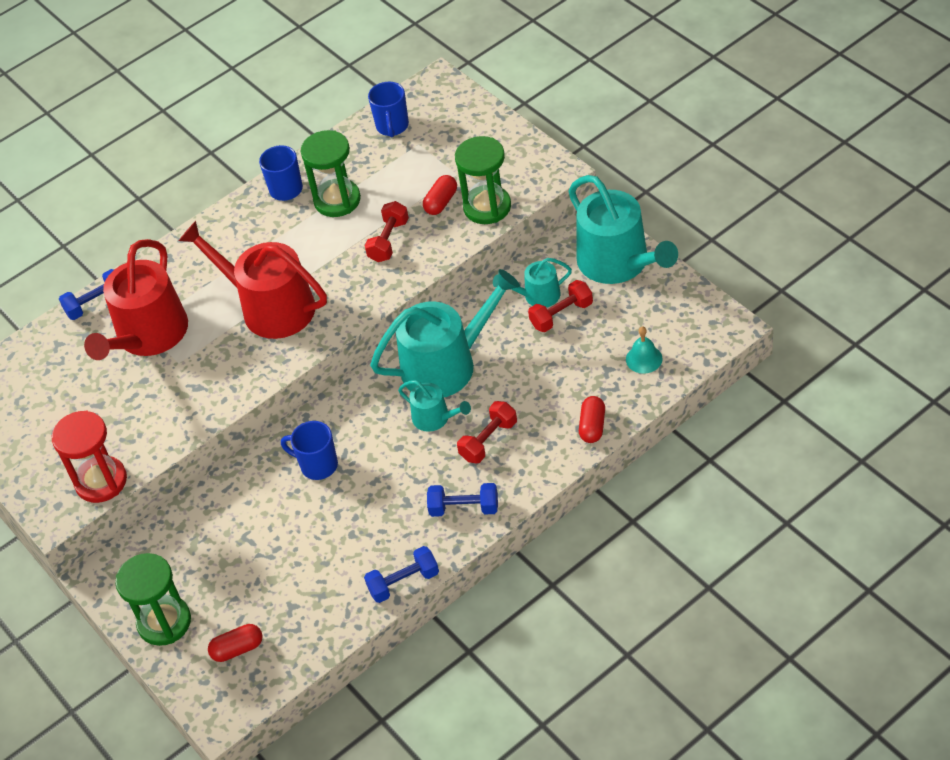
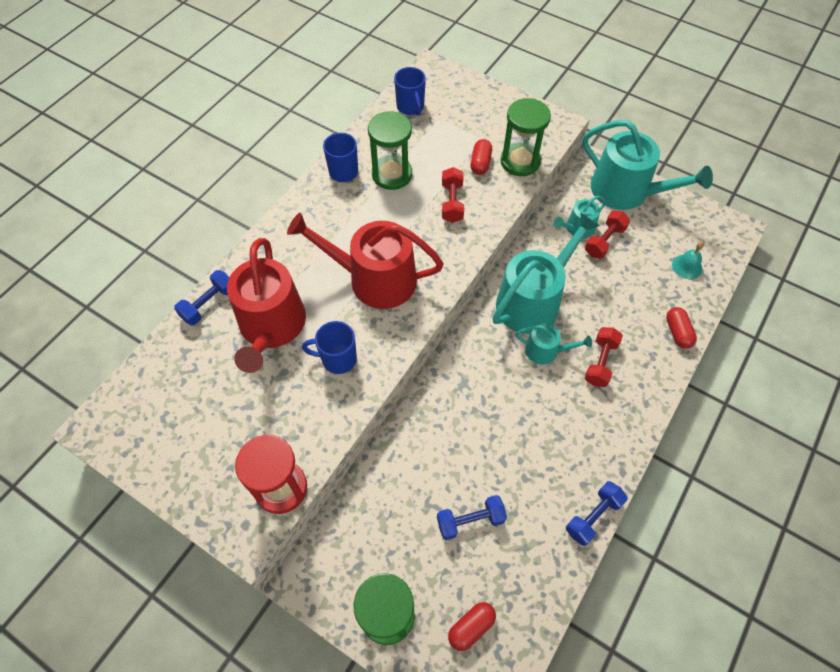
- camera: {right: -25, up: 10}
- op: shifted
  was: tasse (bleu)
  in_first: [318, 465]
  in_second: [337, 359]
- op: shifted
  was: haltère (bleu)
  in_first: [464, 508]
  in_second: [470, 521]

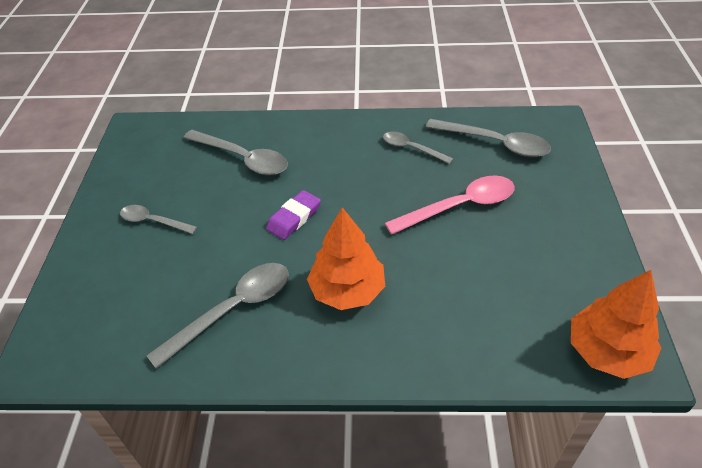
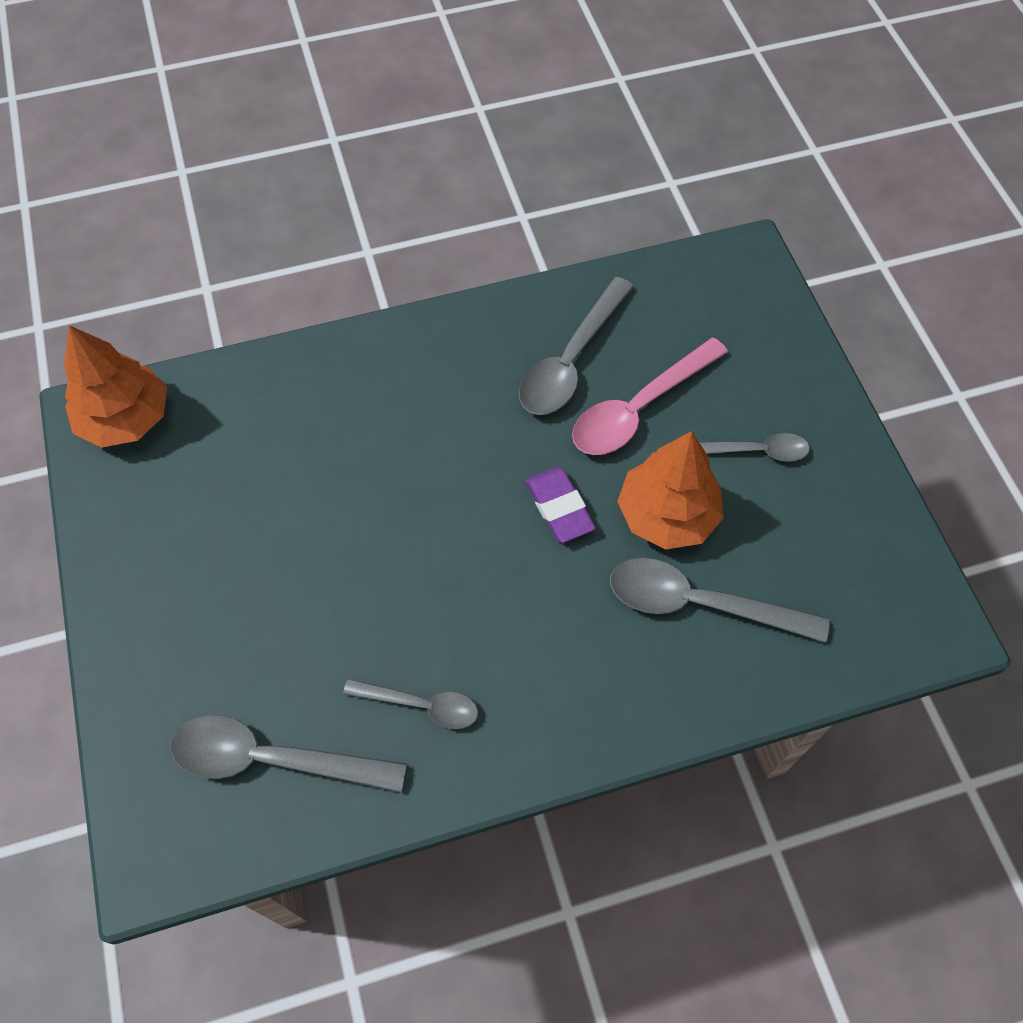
- camera: {right: 160, up: 15}
- op: rotated
  was: gomme (violet)
  in_first: [294, 218]
  in_second: [559, 508]
  clockwise: -45
- op: shifted
  was: cuillère (rose)
  in_first: [459, 206]
  in_second: [639, 408]
- op: shifted
  was: arbre (orange)
  in_first: [347, 290]
  in_second: [667, 515]

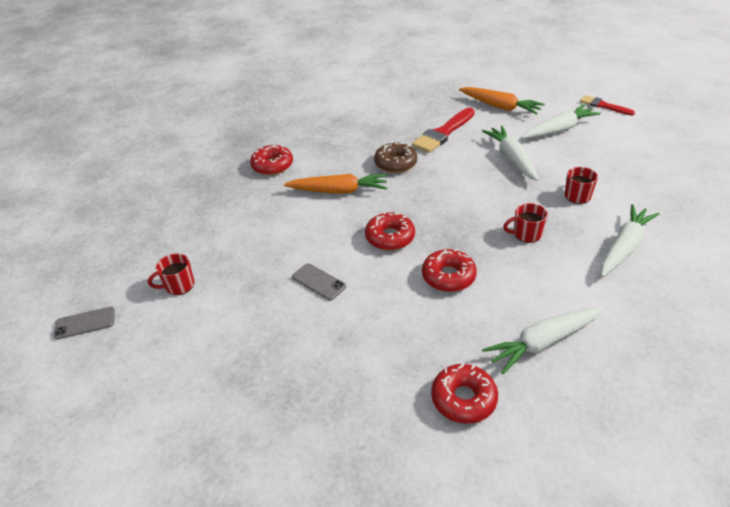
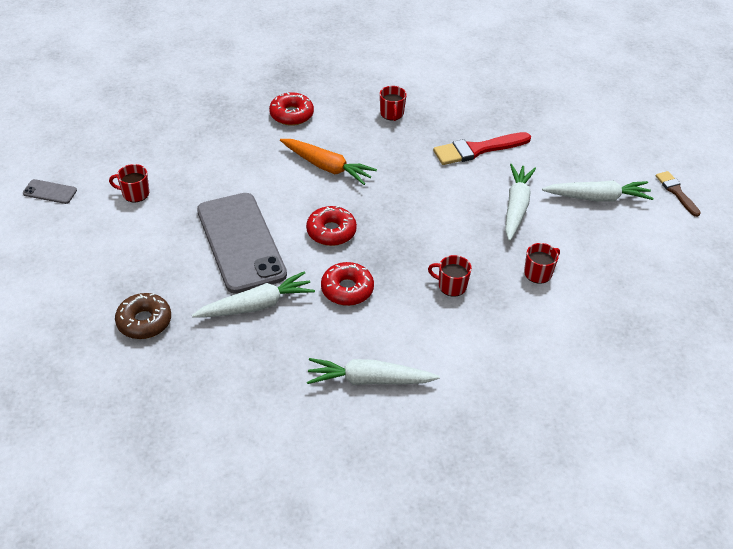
- camera: {right: 25, up: 5}
- op: shifted
  was: beignet (marron)
  in_first: [395, 163]
  in_second: [144, 321]
- op: shifted
  was: carotte (blanc)
  in_first: [624, 247]
  in_second: [256, 305]
- op: scaled
  was: téléphone (gris)
  in_first: [318, 282]
  in_second: [240, 242]
  ratio: 2.47
- op: new
  now: tasse (rouge)
  in_second: [392, 114]
- op: repainted
  was: pinceau (rouge)
  now: pinceau (marron)
  in_first: [603, 106]
  in_second: [676, 192]
- op: gone
  was: beignet (rouge)
  in_first: [463, 399]
- op: gone
  was: carotte (orange)
  in_first: [500, 107]

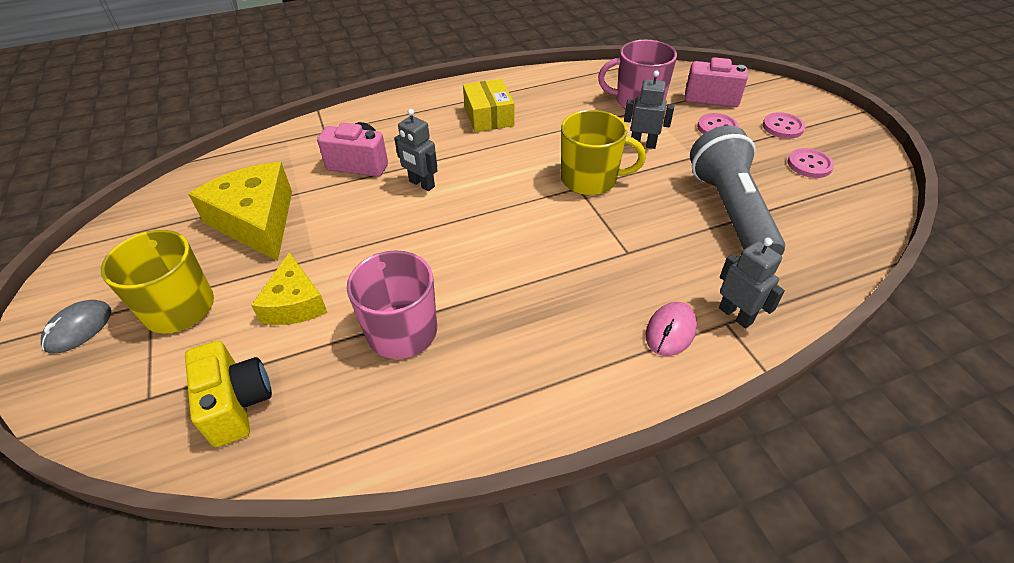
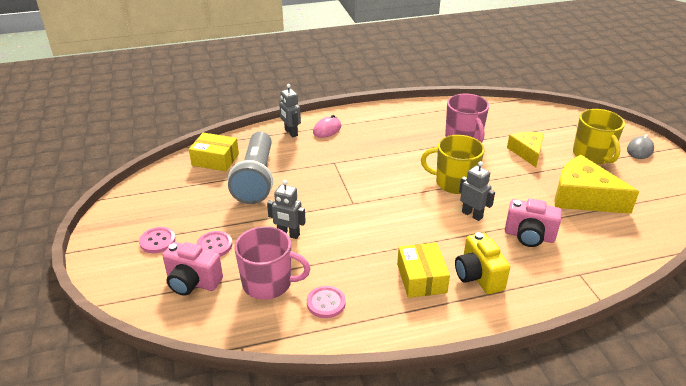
- camera: {right: -175, up: -10}
- op: new
  now: boîte (jaune)
  in_second: [215, 159]
- op: shifted
  was: bouton (rose)
  in_first: [809, 165]
  in_second: [326, 303]
- op: shifted
  was: tasse (jaune)
  in_first: [590, 179]
  in_second: [454, 183]
- op: shifted
  was: appareil photo (jaune)
  in_first: [237, 404]
  in_second: [478, 276]
- op: rotated
  was: fromage (jaune)
  in_first: [256, 221]
  in_second: [583, 197]
  clockwise: 150

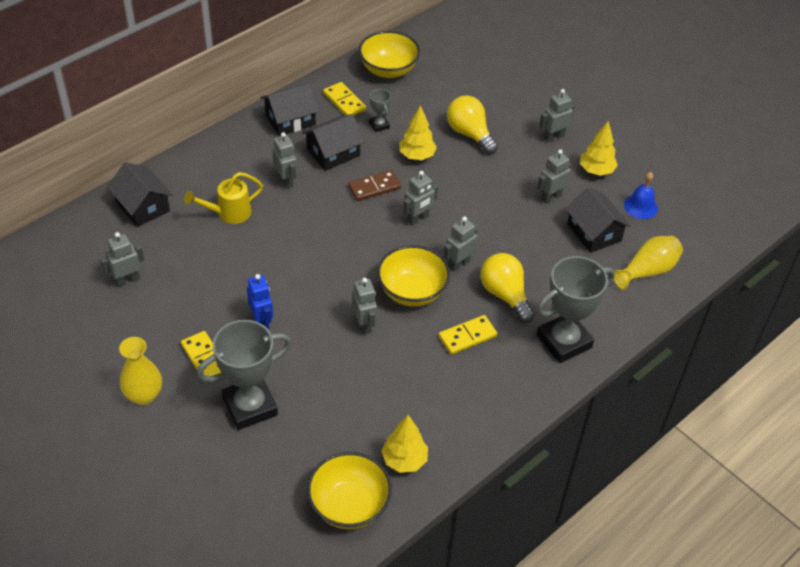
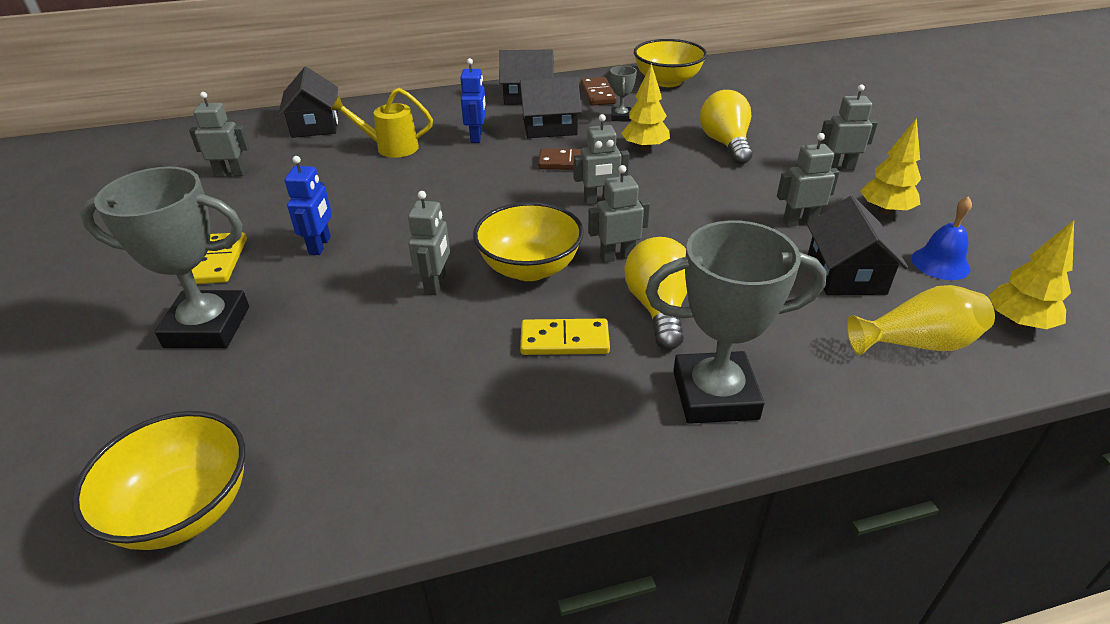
- camera: {right: 30, up: -10}
- op: repainted
  was: robot (gris)
  now: robot (bleu)
  in_first: [286, 181]
  in_second: [477, 137]
- op: repainted
  was: domino (jaune)
  now: domino (marron)
  in_first: [344, 102]
  in_second: [598, 94]
- op: shifted
  was: arbre (jaune)
  in_first: [404, 460]
  in_second: [1018, 323]
- op: gone
  was: vase (jaune)
  in_first: [144, 395]

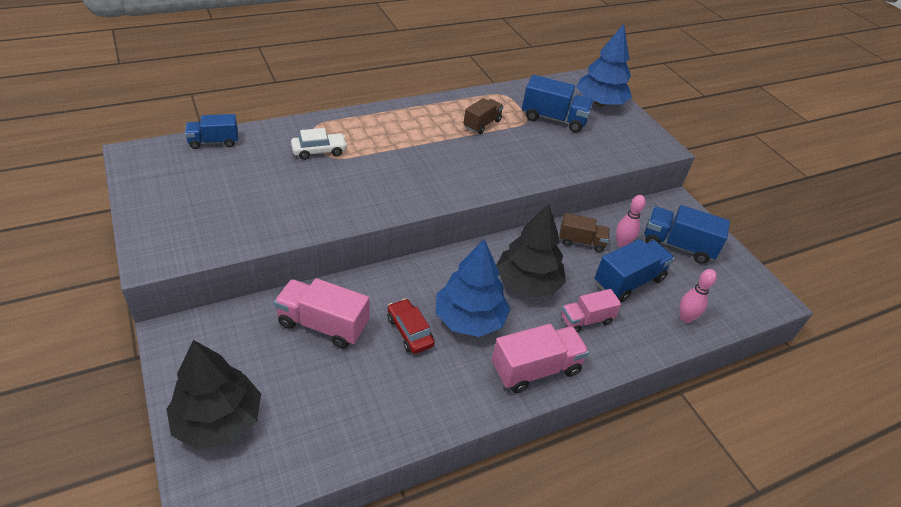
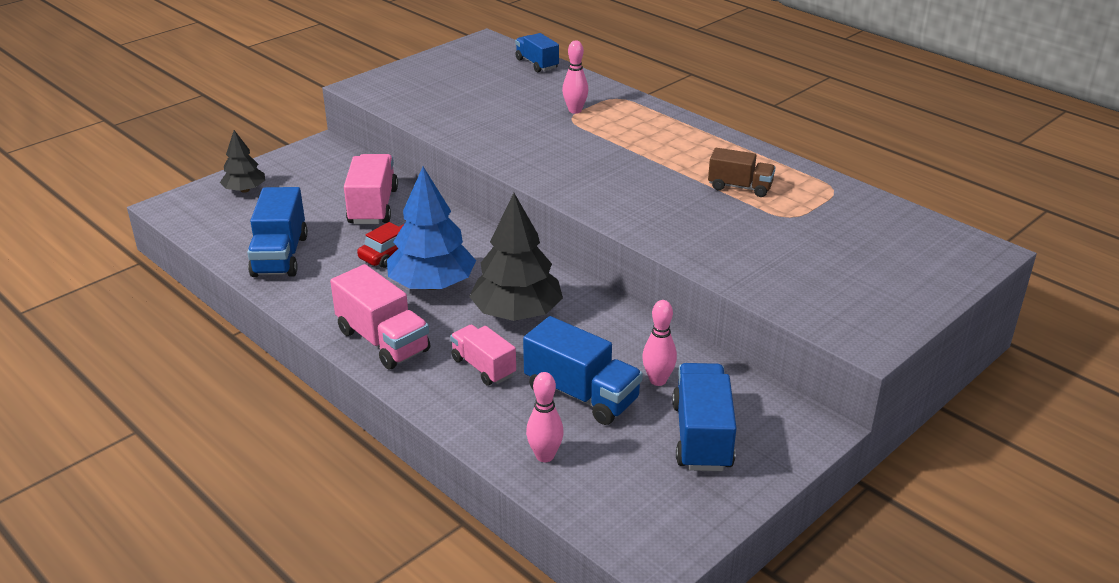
- camera: {right: 75, up: -10}
- op: scaled
  was: arbre (noir)
  in_first: [218, 420]
  in_second: [245, 190]
  ratio: 0.57
- op: shifted
  was: camion (bleu)
  in_first: [553, 119]
  in_second: [280, 256]
- op: swapped
  was: voiture (blanc)
  now: quille (rose)
  in_first: [319, 151]
  in_second: [575, 110]
- op: gone
  was: camion (marron)
  in_first: [581, 242]
- op: gone
  was: arbre (bleu)
  in_first: [600, 103]

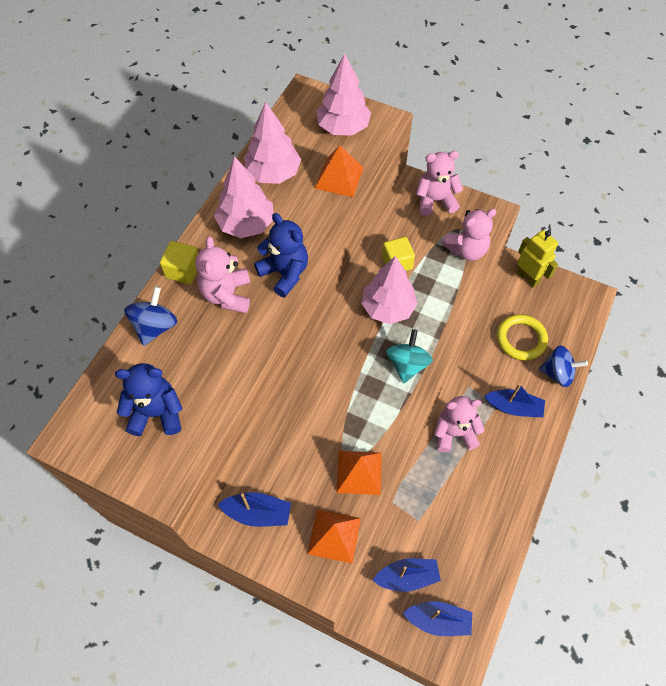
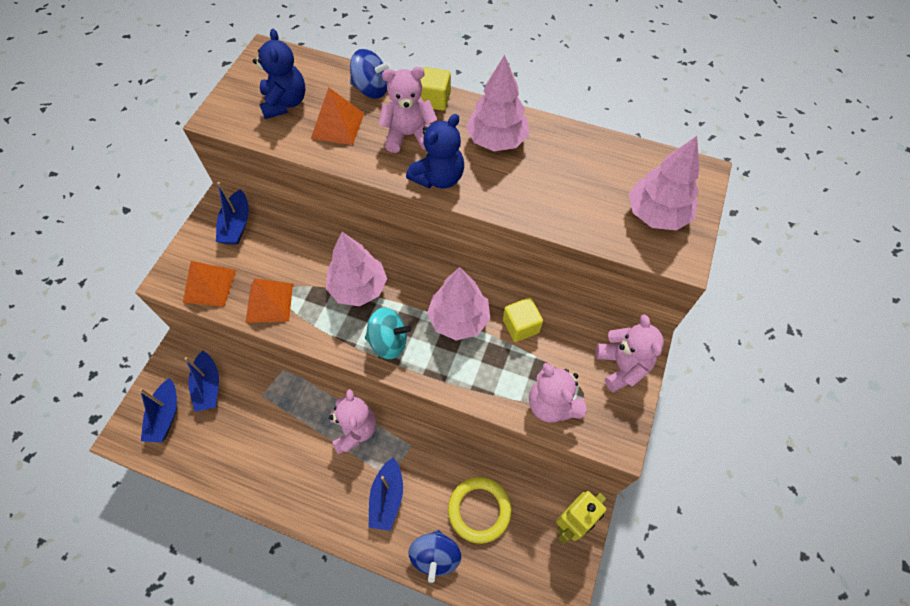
- camera: {right: 85, up: 0}
- op: shifted
  was: pyramide (orange)
  in_first: [339, 177]
  in_second: [337, 125]
- op: shifted
  was: arbre (rose)
  in_first: [273, 173]
  in_second: [358, 288]

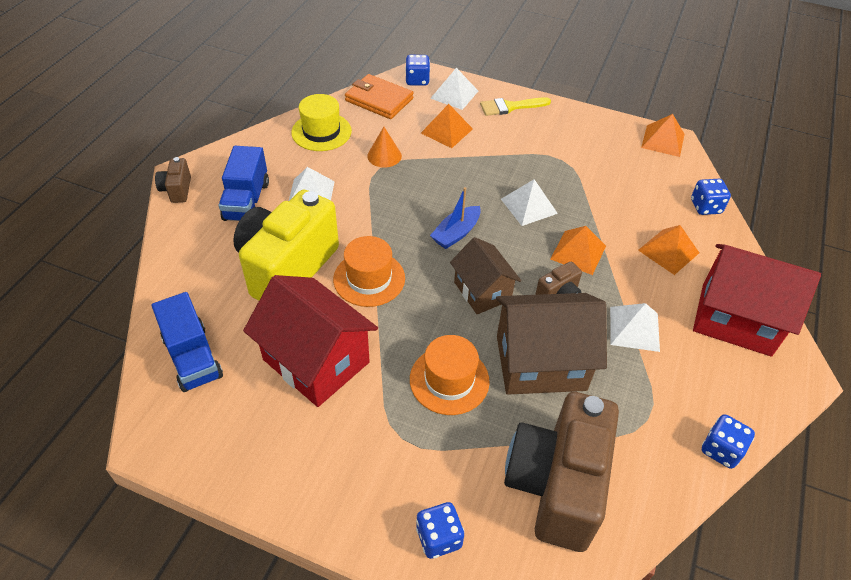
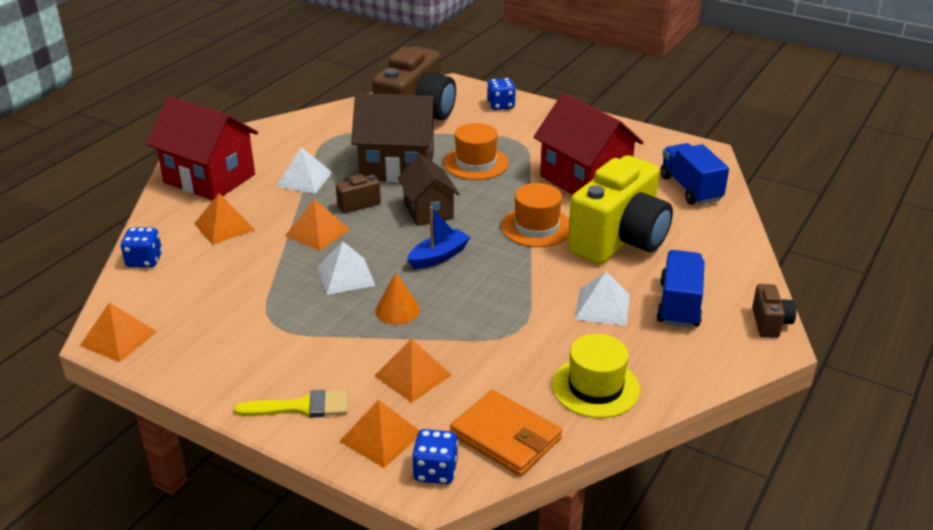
- camera: {right: -170, up: -15}
- op: repainted
  was: pyramide (blanc)
  now: pyramide (orange)
  in_first: [454, 94]
  in_second: [381, 437]
- op: shifted
  was: cône (orange)
  in_first: [384, 156]
  in_second: [397, 310]
- op: gone
  was: dé (bleu)
  in_first: [721, 450]

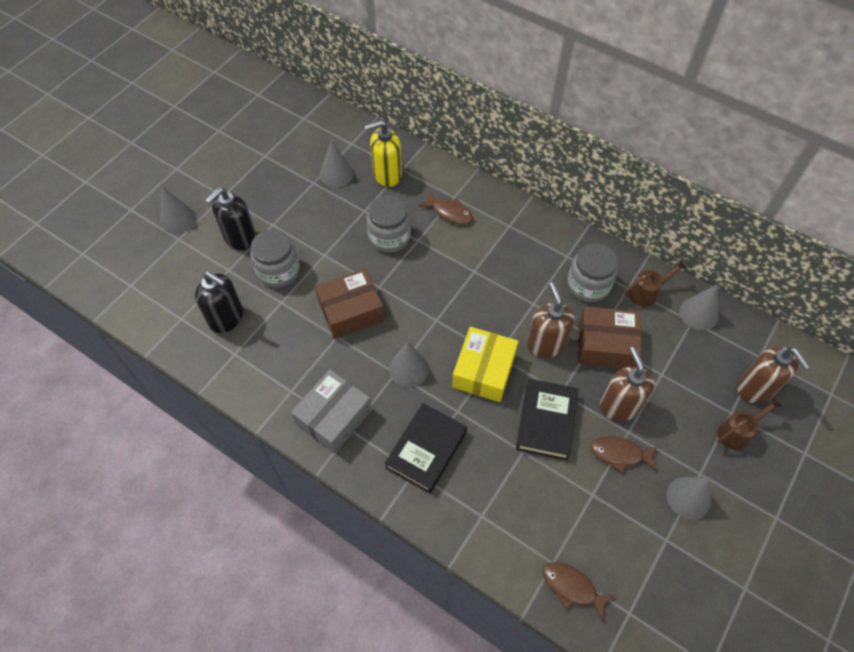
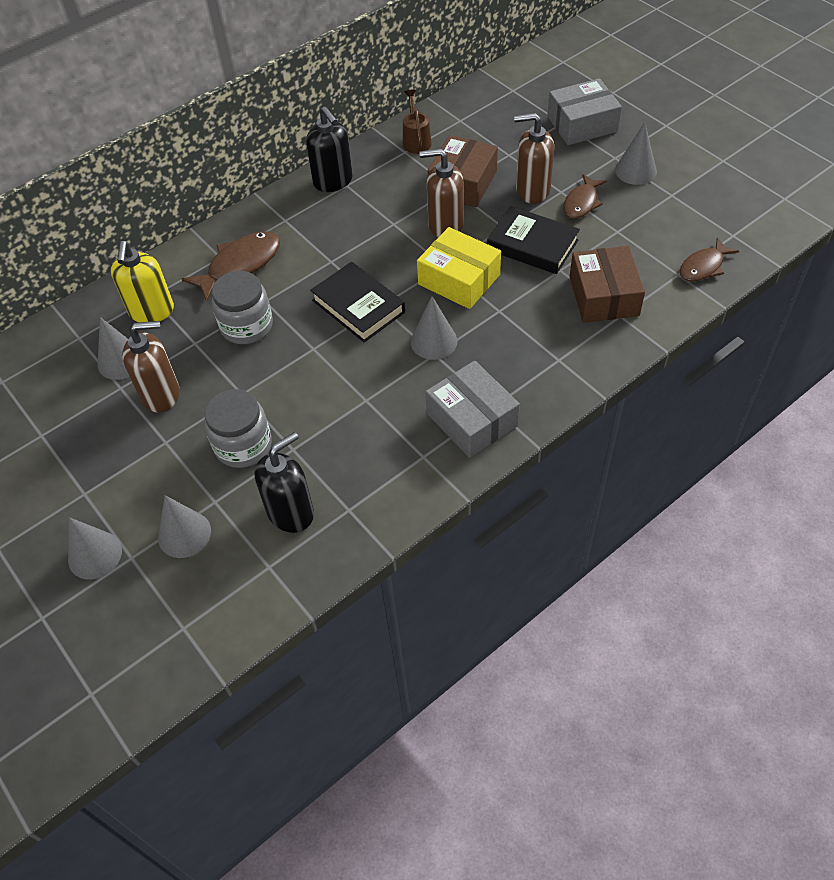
- camera: {right: -70, up: -5}
- op: shifted
  was: distributeur de savon (marron)
  in_first: [755, 388]
  in_second: [161, 394]
- op: shifted
  was: cône (gris)
  in_first: [698, 313]
  in_second: [184, 534]
- op: scaled
  was: poisson (marron)
  in_first: [449, 212]
  in_second: [240, 265]
  ratio: 1.54
- op: shifted
  was: distributeur de savon (noir)
  in_first: [240, 238]
  in_second: [333, 181]
- op: shifted
  was: livre (noir)
  in_first: [426, 450]
  in_second: [358, 306]
- op: swapped
  was: arrosoir (marron)
  now: boîte (gris)
  in_first: [737, 432]
  in_second: [582, 124]
- op: shifted
  was: boîte (marron)
  in_first: [351, 311]
  in_second: [604, 296]
- op: gone
  was: bocal (gris)
  in_first: [588, 285]

